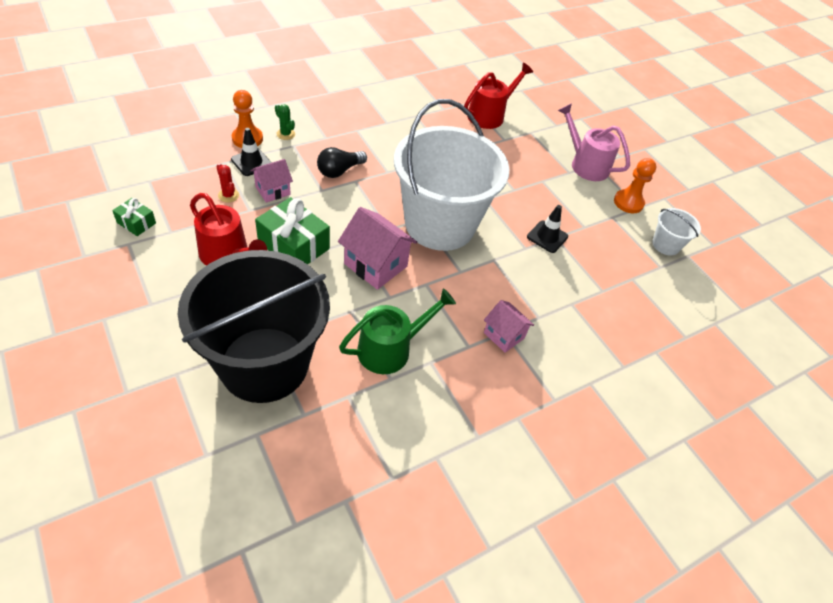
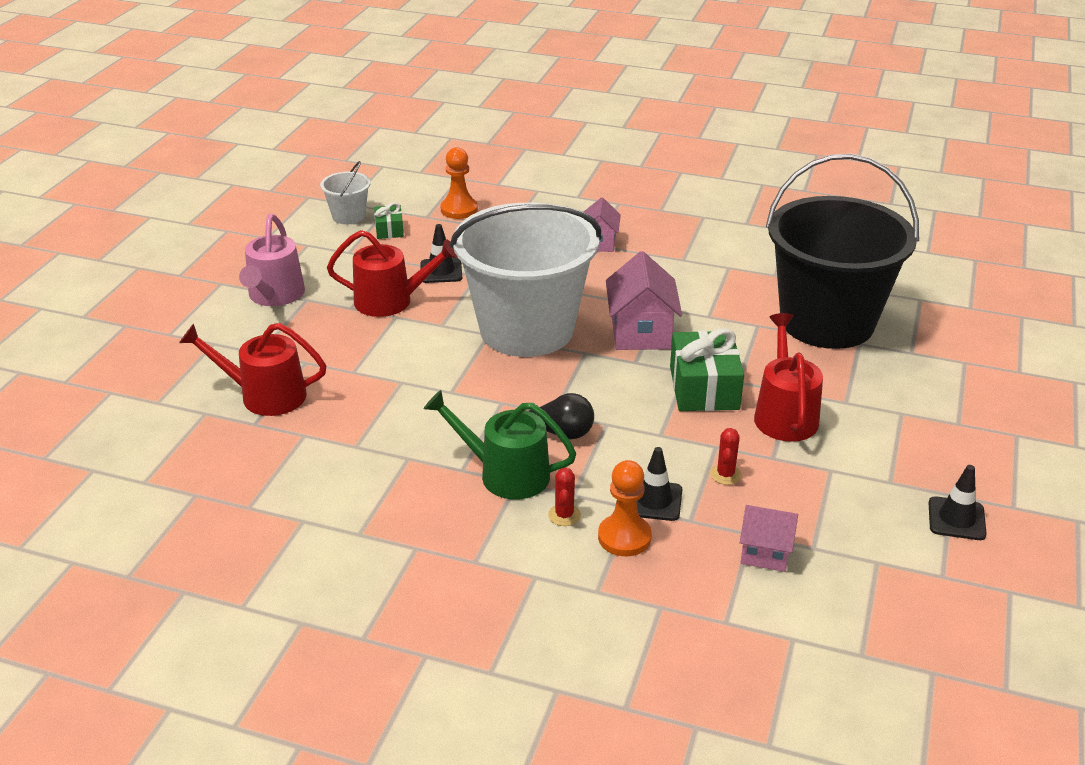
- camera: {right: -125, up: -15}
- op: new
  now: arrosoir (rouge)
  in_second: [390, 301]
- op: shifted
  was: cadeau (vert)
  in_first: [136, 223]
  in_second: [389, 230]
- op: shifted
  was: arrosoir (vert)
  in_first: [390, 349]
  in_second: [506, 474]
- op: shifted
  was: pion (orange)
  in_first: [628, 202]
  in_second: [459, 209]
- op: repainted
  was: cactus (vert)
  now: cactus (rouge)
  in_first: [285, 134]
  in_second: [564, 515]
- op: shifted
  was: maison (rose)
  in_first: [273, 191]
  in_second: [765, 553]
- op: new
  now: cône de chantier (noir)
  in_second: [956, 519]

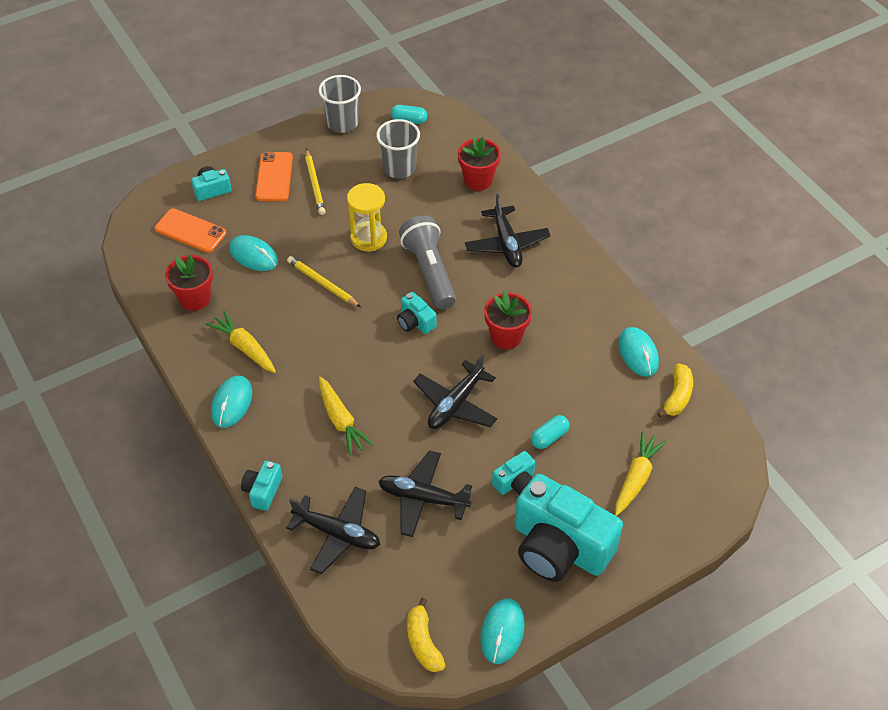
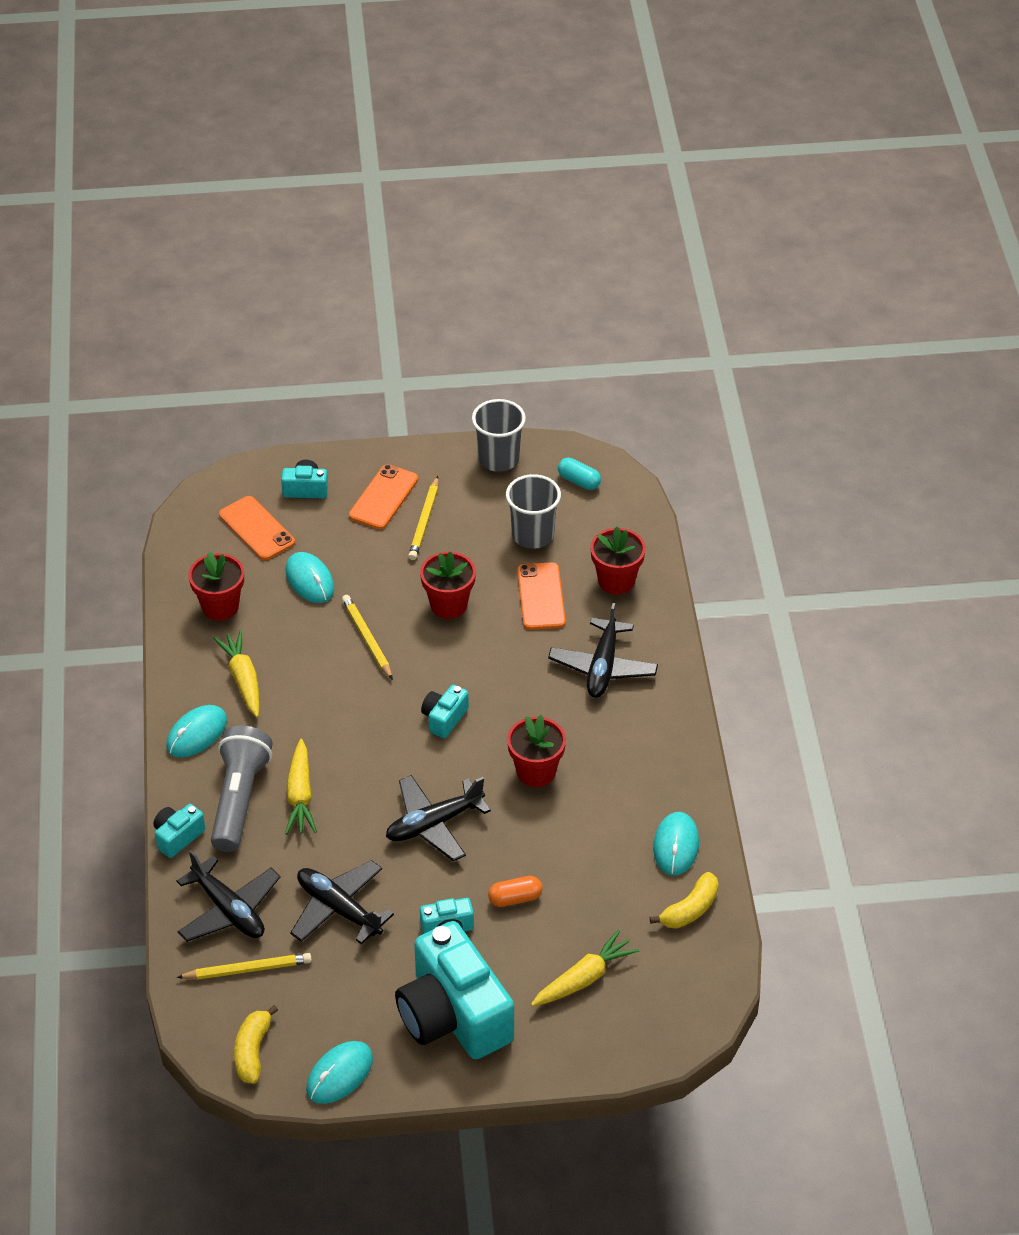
- camera: {right: 25, up: -5}
- op: new
  now: crayon (jaune)
  in_second: [248, 970]
- op: shifted
  was: lampe de poche (gris)
  in_first: [429, 271]
  in_second: [239, 799]
- op: swapped
  was: sablier (jaune)
  now: pot de fleurs (rouge)
  in_first: [368, 238]
  in_second: [448, 605]
- op: rotated
  was: appareil photo (turquoise)
  in_first: [415, 322]
  in_second: [444, 718]
  clockwise: 45
- op: repainted
  was: gélule (turquoise)
  now: gélule (orange)
  in_first: [549, 437]
  in_second: [515, 898]
- op: new
  now: téléphone (orange)
  in_second: [541, 596]

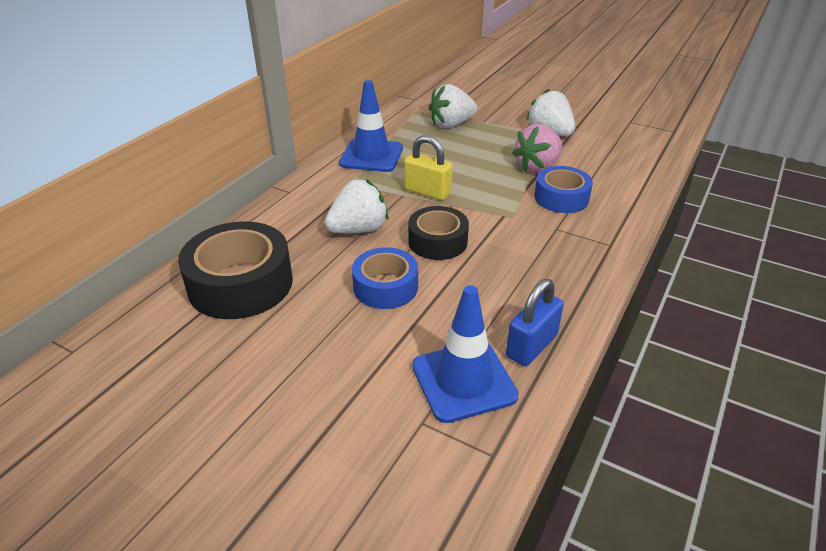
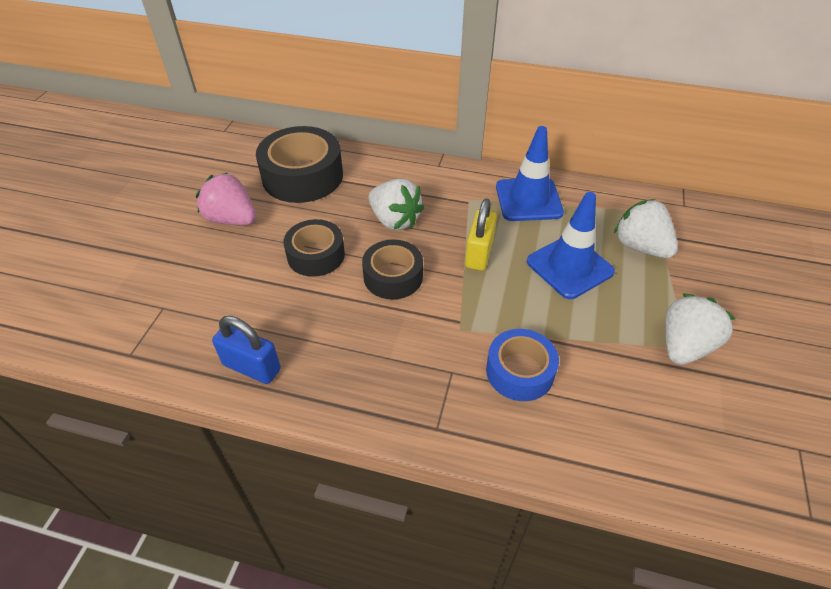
- camera: {right: 75, up: 10}
- op: shifted
  was: fraise (rose)
  in_first: [538, 167]
  in_second: [232, 219]
- op: repainted
  was: ruban adhésif (bleu)
  now: ruban adhésif (noir)
  in_first: [385, 287]
  in_second: [316, 255]
- op: shifted
  was: cône de chantier (bleu)
  in_first: [463, 381]
  in_second: [569, 267]

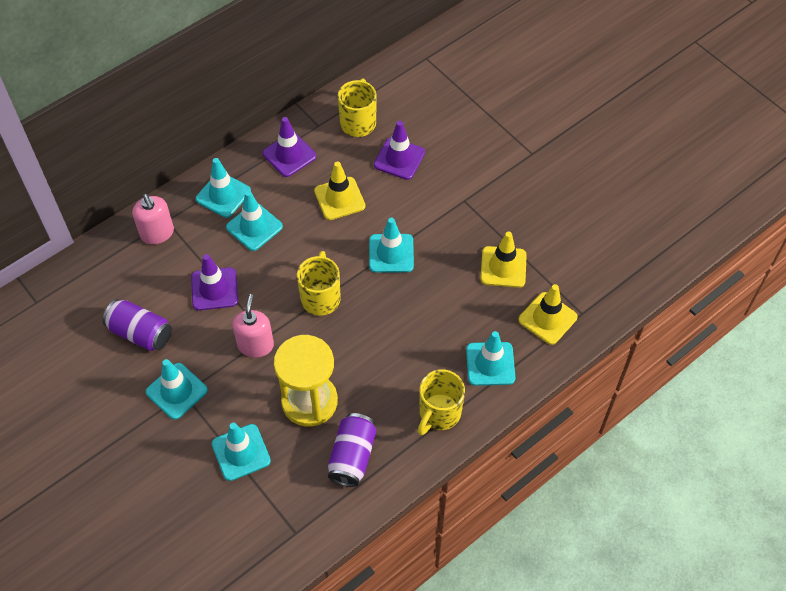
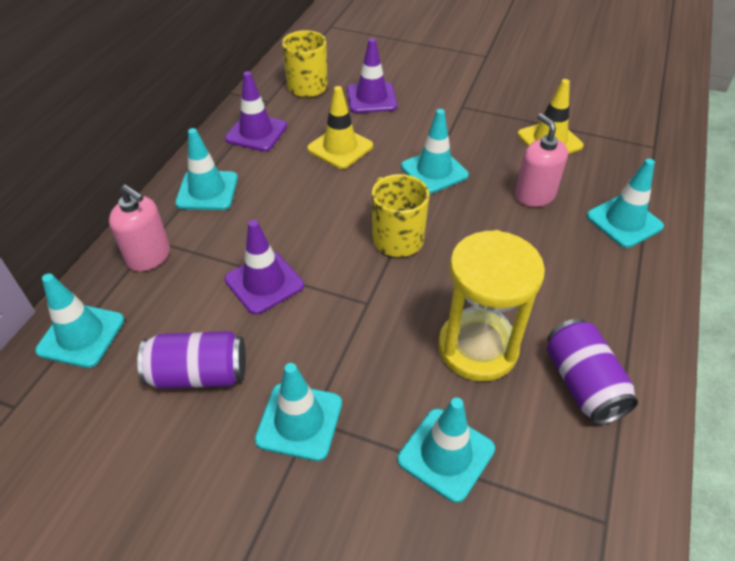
- camera: {right: -30, up: -10}
- op: shifted
  was: cône de chantier (turquoise)
  in_first: [254, 227]
  in_second: [81, 335]
- op: shifted
  was: distributeur de savon (rose)
  in_first: [255, 345]
  in_second: [534, 195]
- op: gone
  was: tasse (jaune)
  in_first: [439, 413]
- op: gone
  was: cône de chantier (jaune)
  in_first: [547, 318]

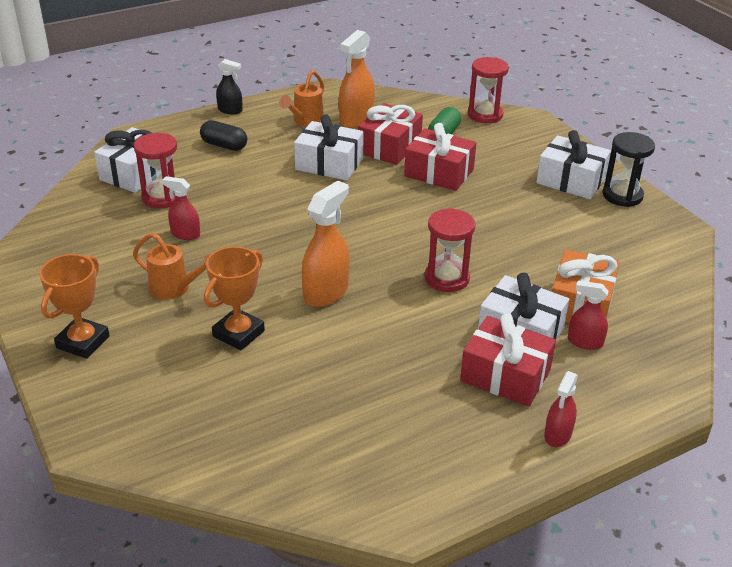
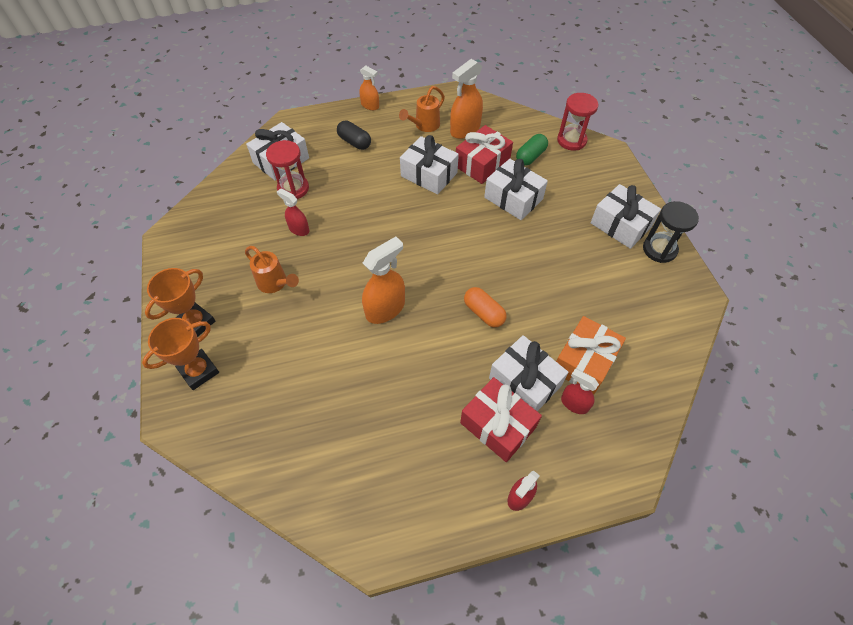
- camera: {right: 15, up: 20}
- op: shifted
  was: trophée (orange)
  in_first: [238, 333]
  in_second: [199, 371]
- op: repainted
  was: vaporisateur (noir)
  now: vaporisateur (orange)
  in_first: [230, 110]
  in_second: [370, 105]
- op: swapped
  was: sablier (rouge)
  now: gélule (orange)
  in_first: [447, 278]
  in_second: [483, 313]
- op: repainted
  was: cadeau (rouge)
  now: cadeau (blanc)
  in_first: [439, 173]
  in_second: [513, 198]

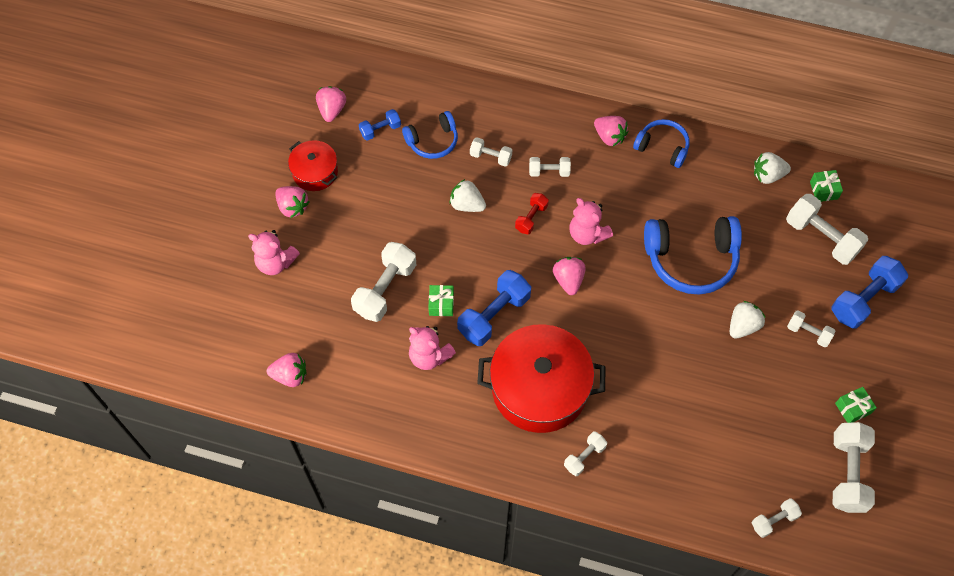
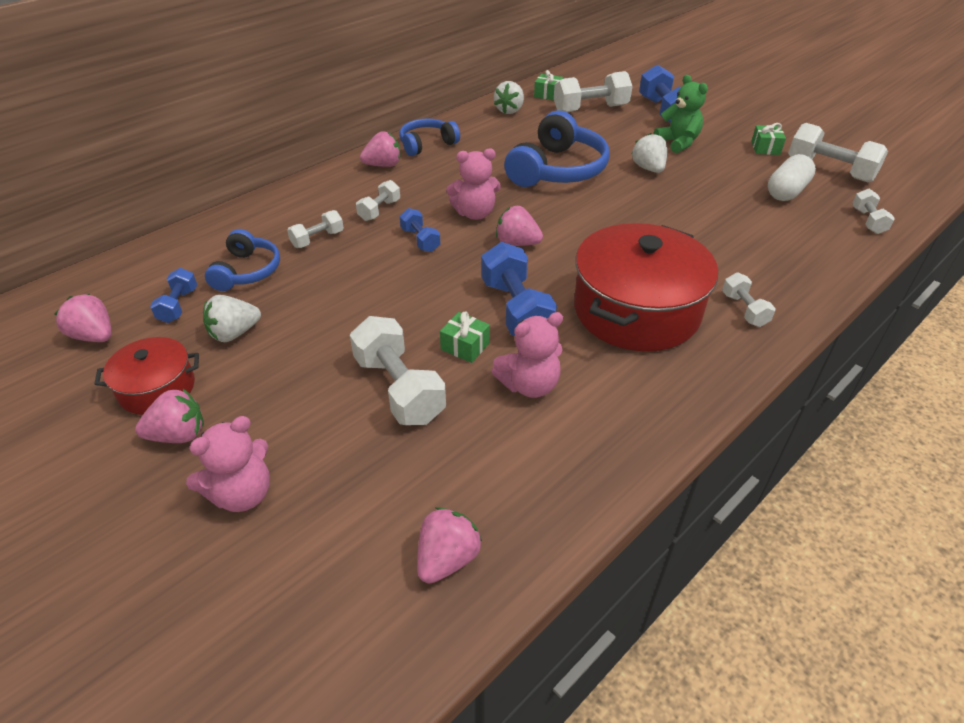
- camera: {right: -60, up: -20}
- op: shifted
  was: fraise (blanc)
  in_first: [467, 205]
  in_second: [234, 333]
- op: repainted
  was: haltère (rouge)
  now: haltère (bleu)
  in_first: [531, 218]
  in_second: [420, 240]
- op: swapped
  was: haltère (blanc)
  now: ours en peluche (vert)
  in_first: [808, 333]
  in_second: [678, 143]
- op: new
  now: gélule (blanc)
  in_second: [786, 191]

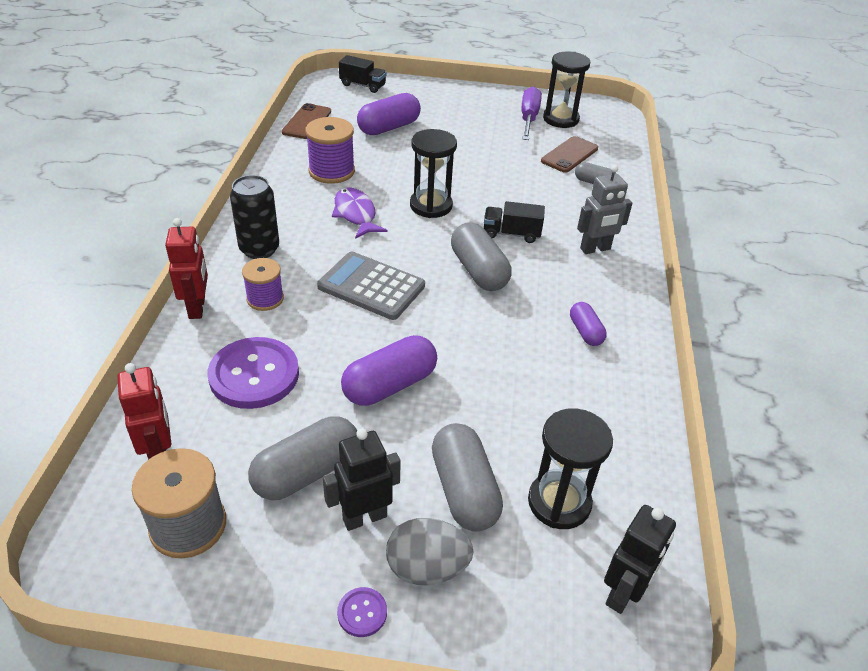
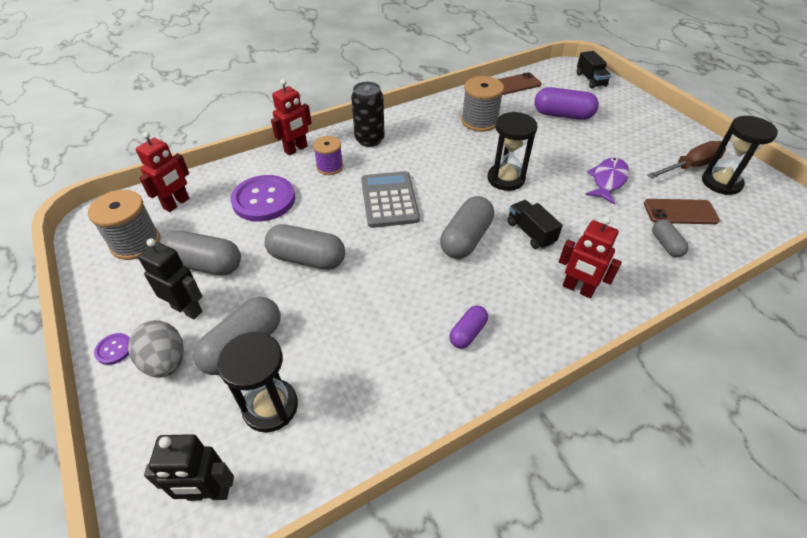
- camera: {right: 55, up: 5}
- op: repainted
  was: gélule (violet)
  now: gélule (gris)
  in_first: [390, 385]
  in_second: [307, 258]
- op: repainted
  was: bobine (violet)
  now: bobine (gris)
  in_first: [331, 171]
  in_second: [479, 121]
- op: repainted
  was: robot (gris)
  now: robot (rouge)
  in_first: [595, 249]
  in_second: [578, 289]
- op: shifted
  was: poisson (violet)
  in_first: [356, 214]
  in_second: [608, 180]
- op: repainted
  was: tournevis (violet)
  now: tournevis (marron)
  in_first: [528, 118]
  in_second: [690, 166]

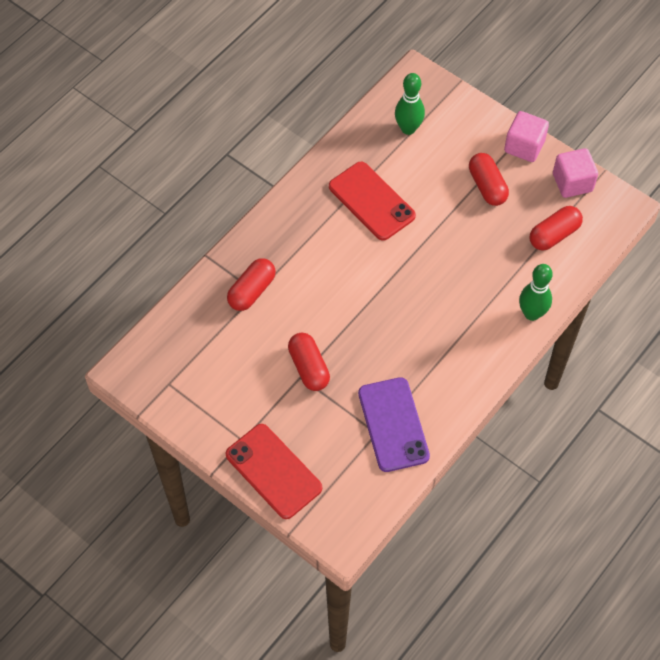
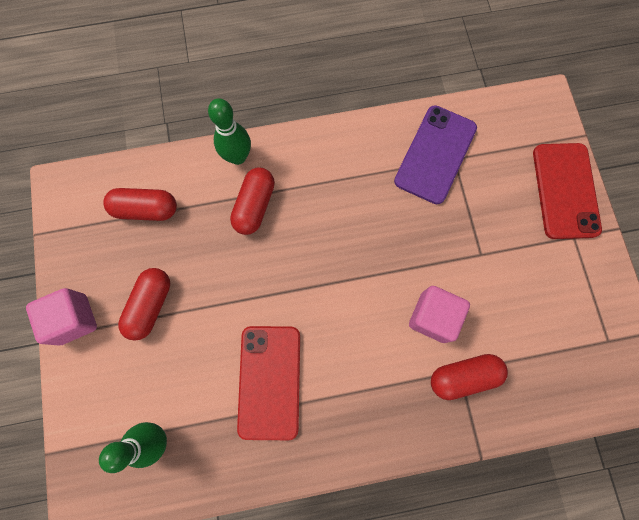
- camera: {right: -140, up: 15}
- op: shifted
  was: gélule (rouge)
  in_first: [309, 367]
  in_second: [254, 206]
- op: shifted
  was: cube (rose)
  in_first: [572, 182]
  in_second: [433, 317]

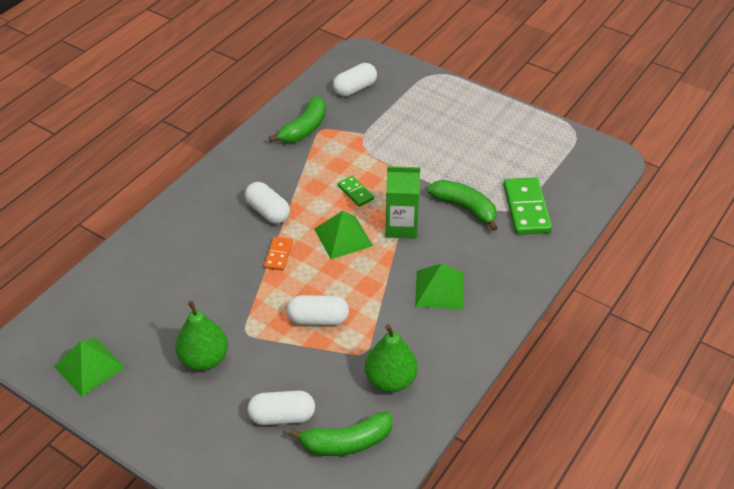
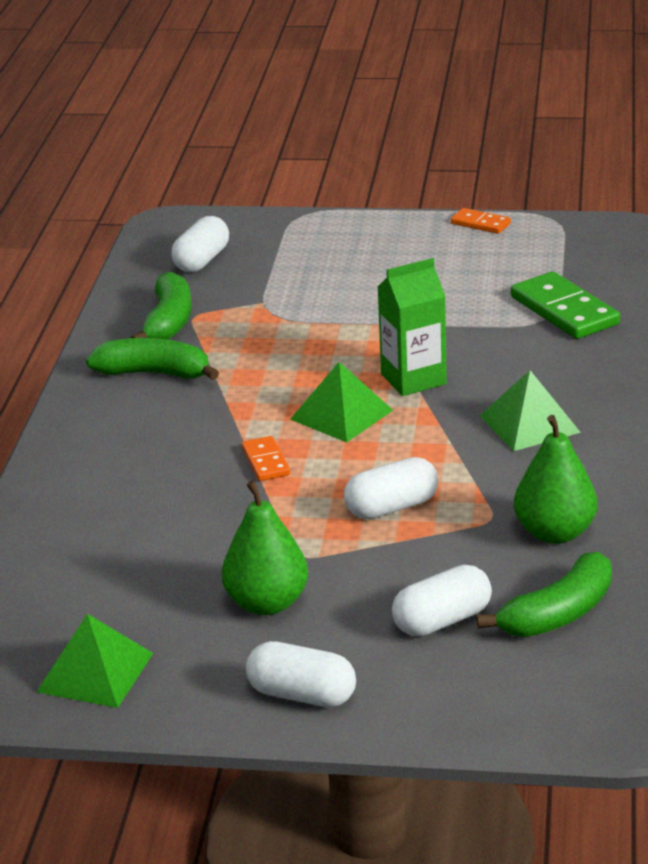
- camera: {right: -25, up: -15}
- op: shifted
  was: banane (vert)
  in_first: [465, 208]
  in_second: [154, 373]
- op: shifted
  was: gélule (blanc)
  in_first: [268, 212]
  in_second: [302, 695]
- op: new
  now: domino (orange)
  in_second: [480, 224]
- op: gone
  was: domino (vert)
  in_first: [355, 192]

